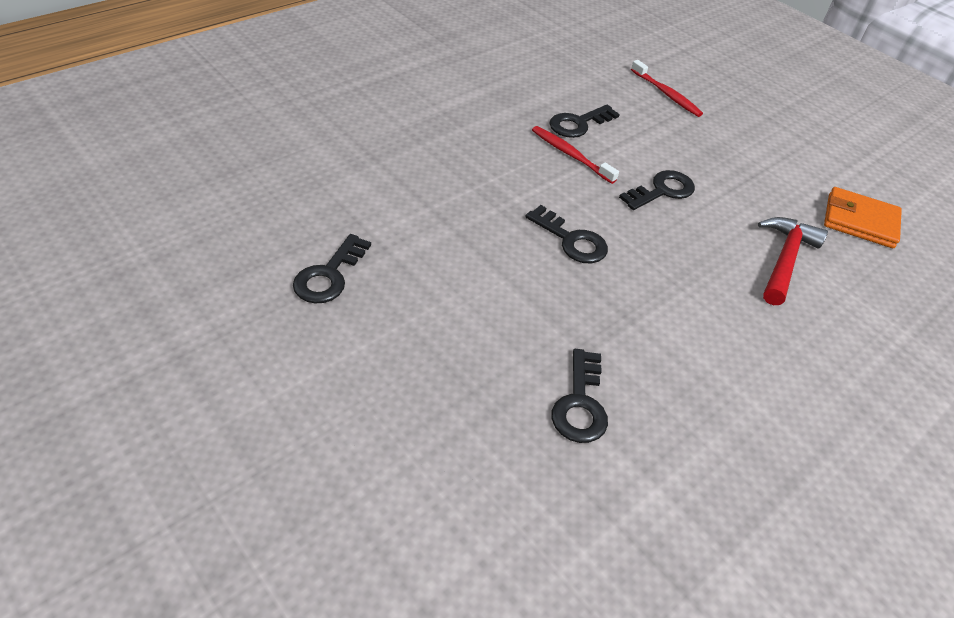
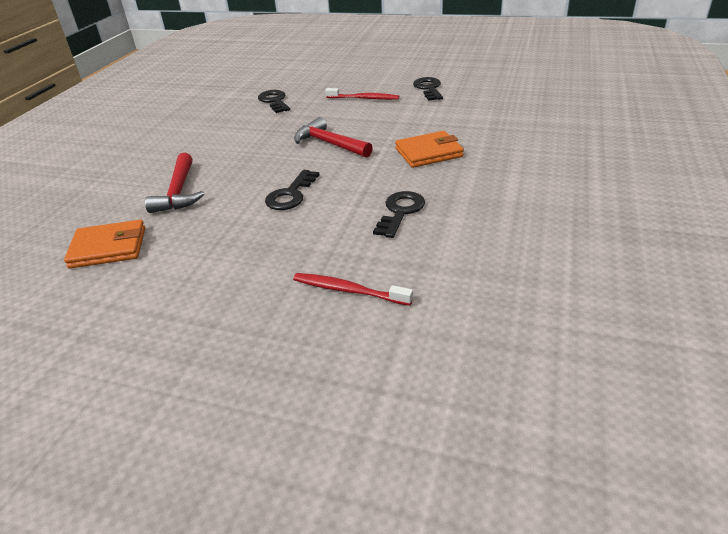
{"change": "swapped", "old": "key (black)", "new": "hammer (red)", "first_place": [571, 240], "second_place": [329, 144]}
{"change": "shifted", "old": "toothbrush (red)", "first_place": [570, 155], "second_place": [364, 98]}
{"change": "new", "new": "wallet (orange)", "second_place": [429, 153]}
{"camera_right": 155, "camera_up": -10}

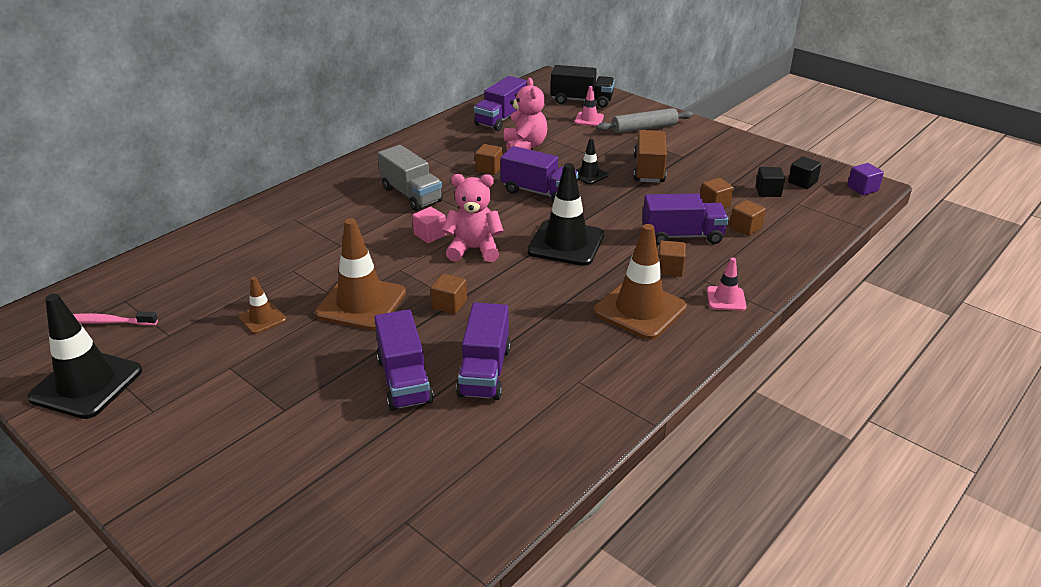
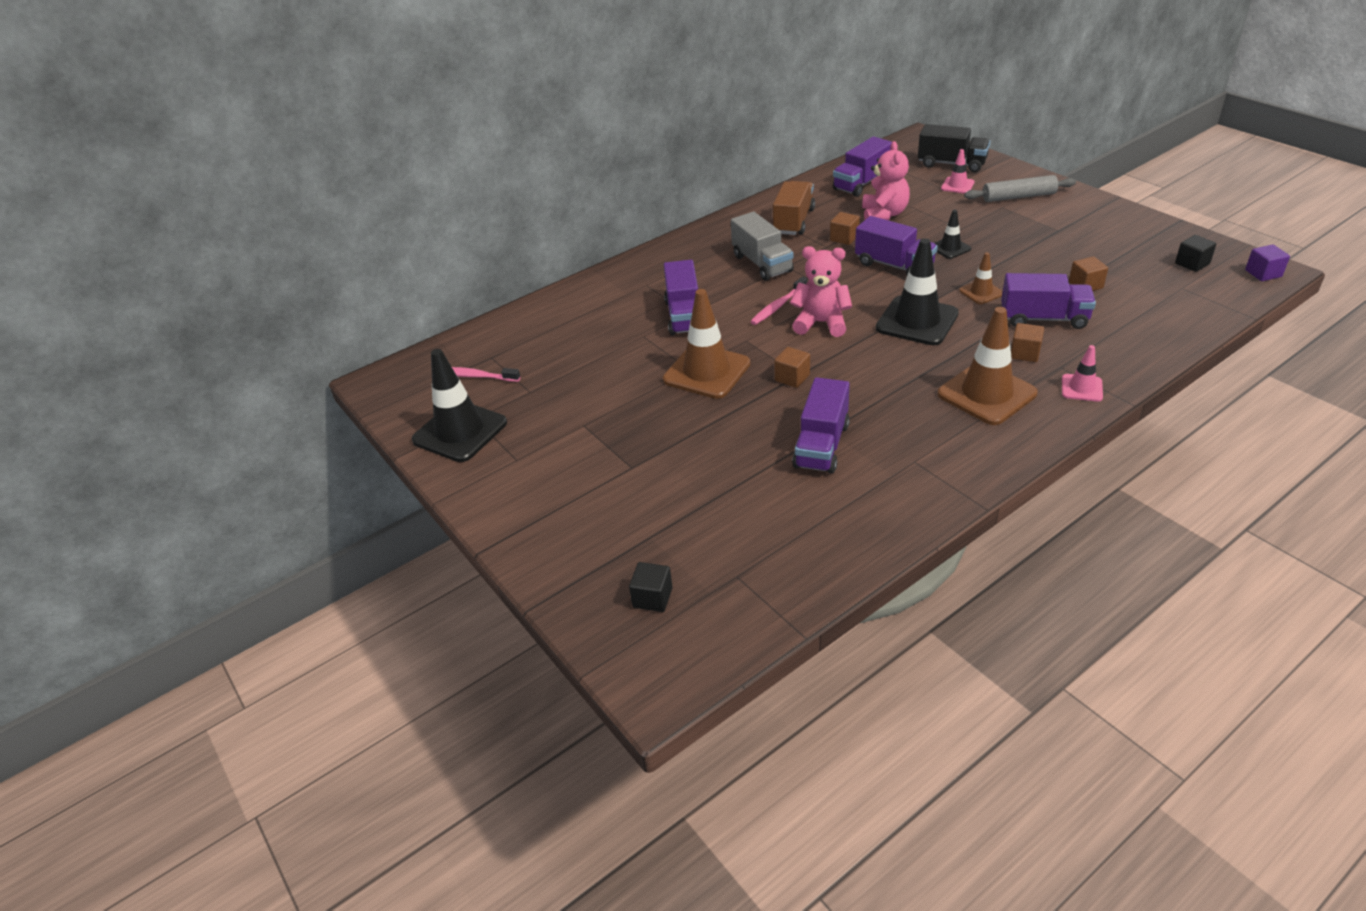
{"change": "shifted", "old": "traffic cone (brown)", "first_place": [262, 318], "second_place": [981, 292]}
{"change": "shifted", "old": "truck (purple)", "first_place": [404, 380], "second_place": [684, 316]}
{"change": "swapped", "old": "cube (pink)", "new": "toothbrush (pink)", "first_place": [430, 235], "second_place": [778, 306]}
{"change": "shifted", "old": "truck (brown)", "first_place": [649, 169], "second_place": [794, 221]}
{"change": "gone", "old": "cube (brown)", "first_place": [745, 228]}
{"change": "shifted", "old": "cube (black)", "first_place": [768, 191], "second_place": [652, 598]}
{"camera_right": 15, "camera_up": 5}

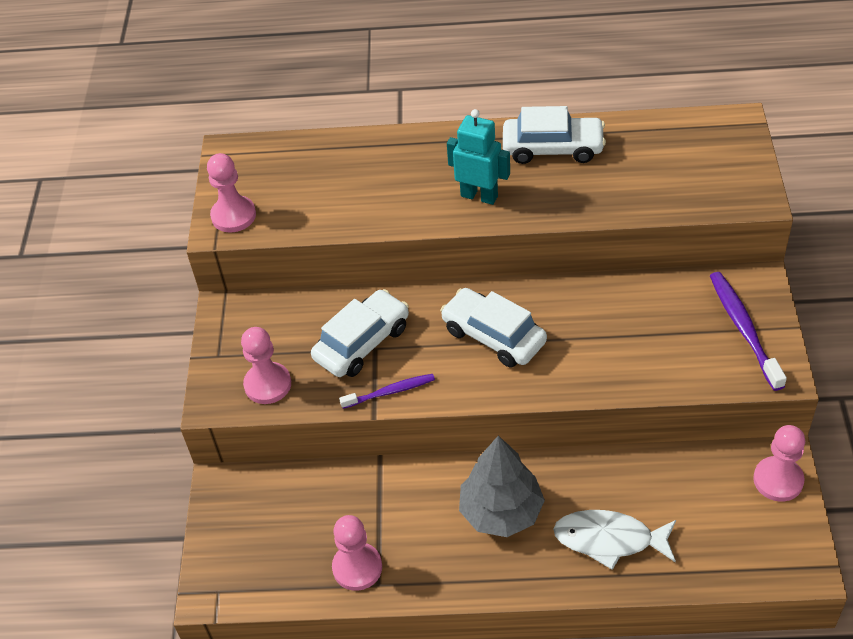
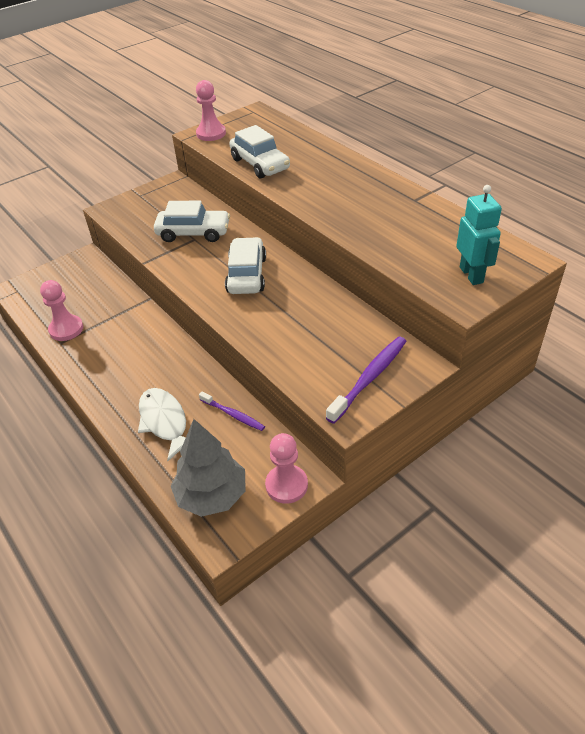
{"change": "gone", "old": "pawn (pink)", "first_place": [268, 384]}
{"change": "shifted", "old": "toothbrush (purple)", "first_place": [390, 392], "second_place": [233, 415]}
{"change": "shifted", "old": "robot (turquoise)", "first_place": [479, 196], "second_place": [471, 275]}
{"change": "shifted", "old": "tree (grey)", "first_place": [501, 512], "second_place": [212, 495]}
{"change": "shifted", "old": "car (white)", "first_place": [553, 148], "second_place": [260, 164]}
{"camera_right": 50, "camera_up": -5}

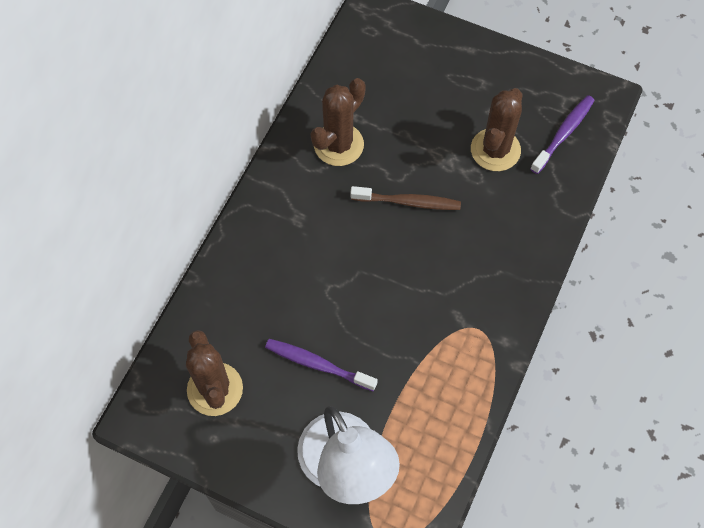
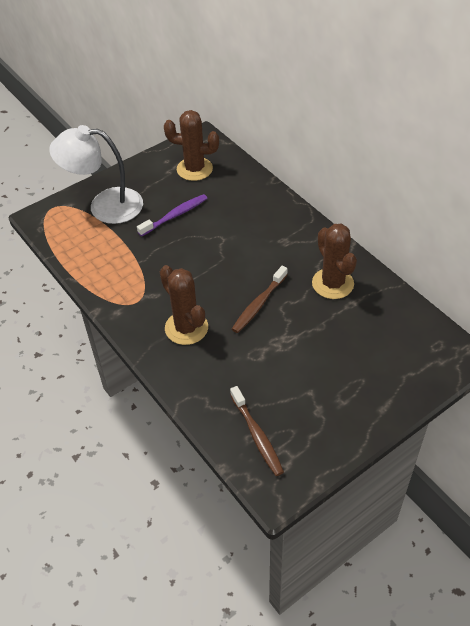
{"change": "shifted", "old": "cactus (brown)", "first_place": [495, 150], "second_place": [186, 328]}
{"change": "repainted", "old": "toothbrush (purple)", "new": "toothbrush (brown)", "first_place": [563, 134], "second_place": [257, 435]}
{"camera_right": 120, "camera_up": -15}

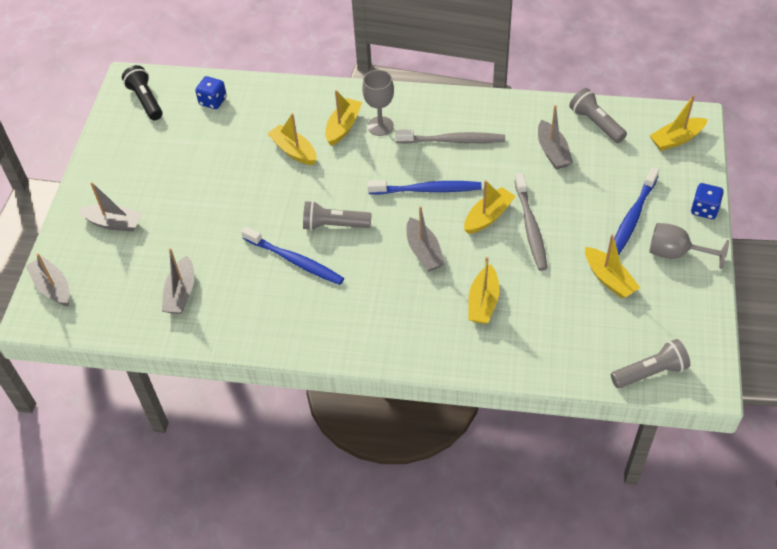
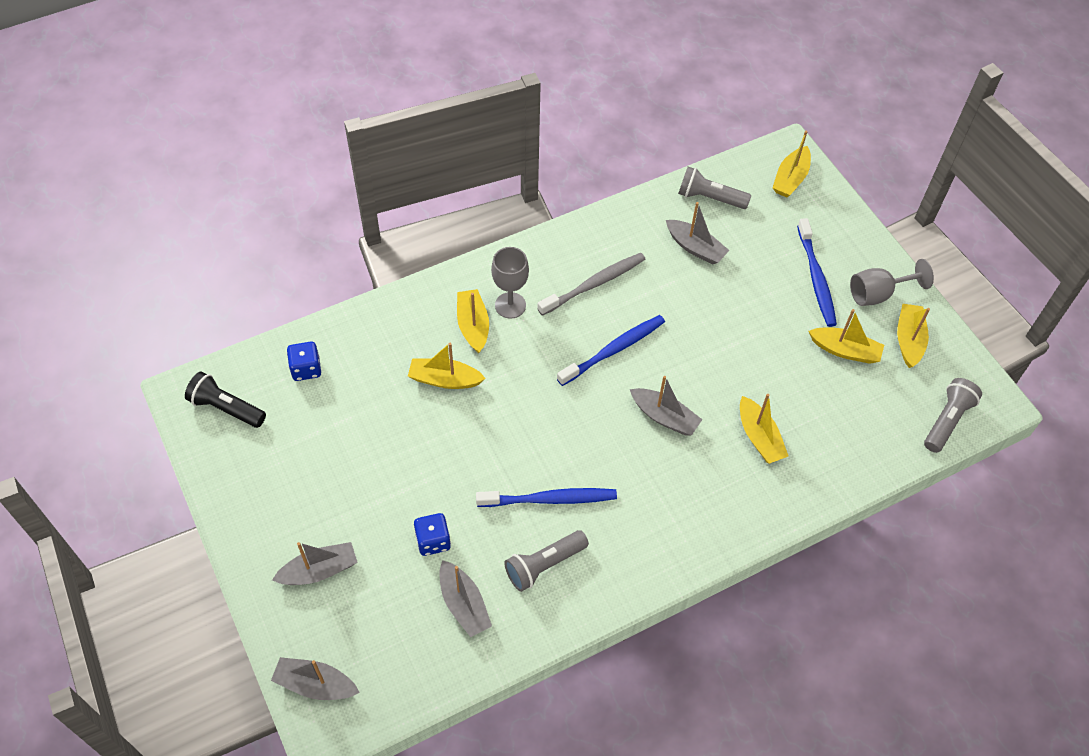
{"change": "shifted", "old": "flashlight (grey)", "first_place": [334, 225], "second_place": [544, 565]}
{"change": "shifted", "old": "boat (yellow)", "first_place": [488, 216], "second_place": [909, 340]}
{"change": "gone", "old": "toothbrush (grey)", "first_place": [530, 227]}
{"change": "shifted", "old": "dice (blue)", "first_place": [704, 209], "second_place": [433, 541]}
{"camera_right": -40, "camera_up": 5}

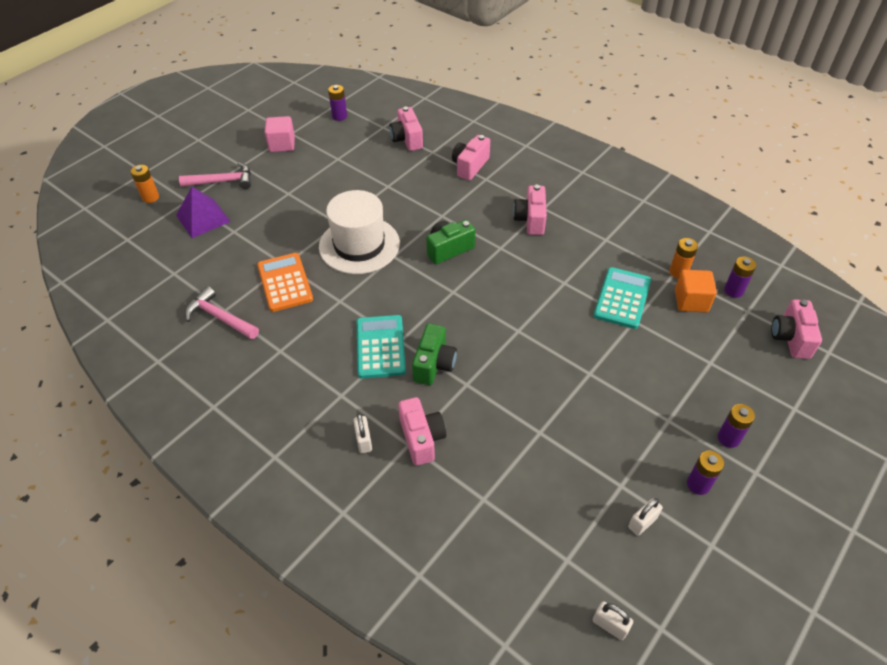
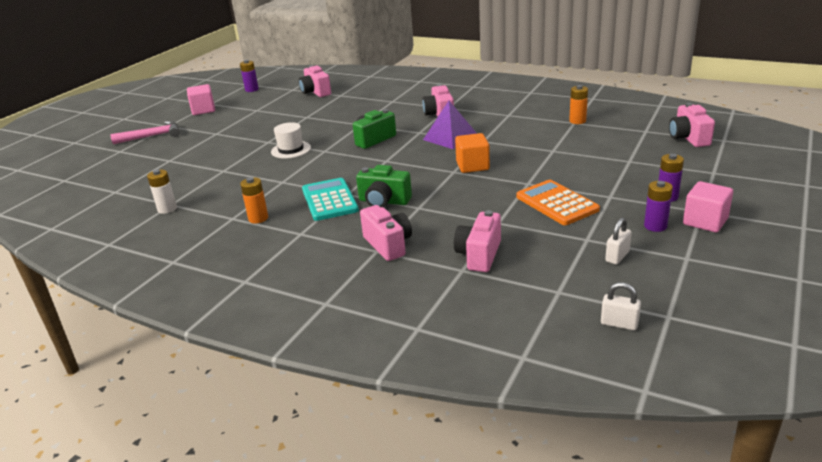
{"change": "shifted", "old": "battery (orange)", "first_place": [150, 197], "second_place": [258, 218]}
{"change": "shifted", "old": "pyramid (purple)", "first_place": [203, 218], "second_place": [450, 137]}
{"change": "swapped", "old": "hammer (pink)", "new": "battery (white)", "first_place": [220, 317], "second_place": [167, 209]}
{"change": "shifted", "old": "calculator (orange)", "first_place": [285, 282], "second_place": [556, 203]}
{"change": "scaled", "old": "hat (white)", "first_place": [359, 245], "second_place": [291, 150], "factor": 0.53}
{"change": "gone", "old": "padlock (white)", "first_place": [363, 441]}
{"change": "rotated", "old": "camera (green)", "first_place": [434, 364], "second_place": [384, 201], "degrees": 105}
{"change": "shifted", "old": "camera (pink)", "first_place": [470, 166], "second_place": [479, 255]}
{"change": "gone", "old": "calculator (turquoise)", "first_place": [622, 298]}
{"change": "shifted", "old": "cube (orange)", "first_place": [691, 301], "second_place": [472, 166]}
{"change": "gone", "old": "battery (purple)", "first_place": [733, 291]}
{"change": "new", "new": "cube (pink)", "second_place": [705, 221]}
{"camera_right": -10, "camera_up": -20}

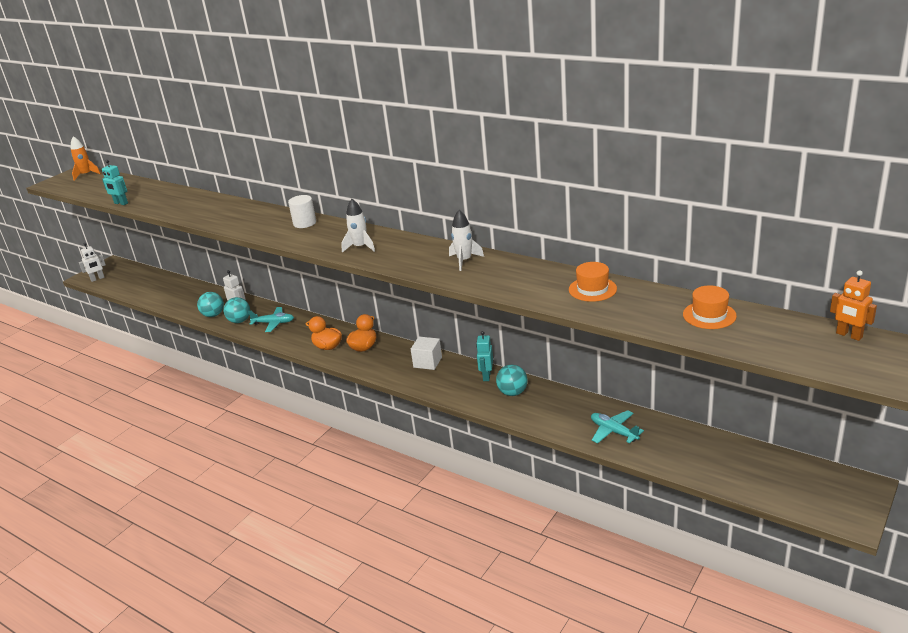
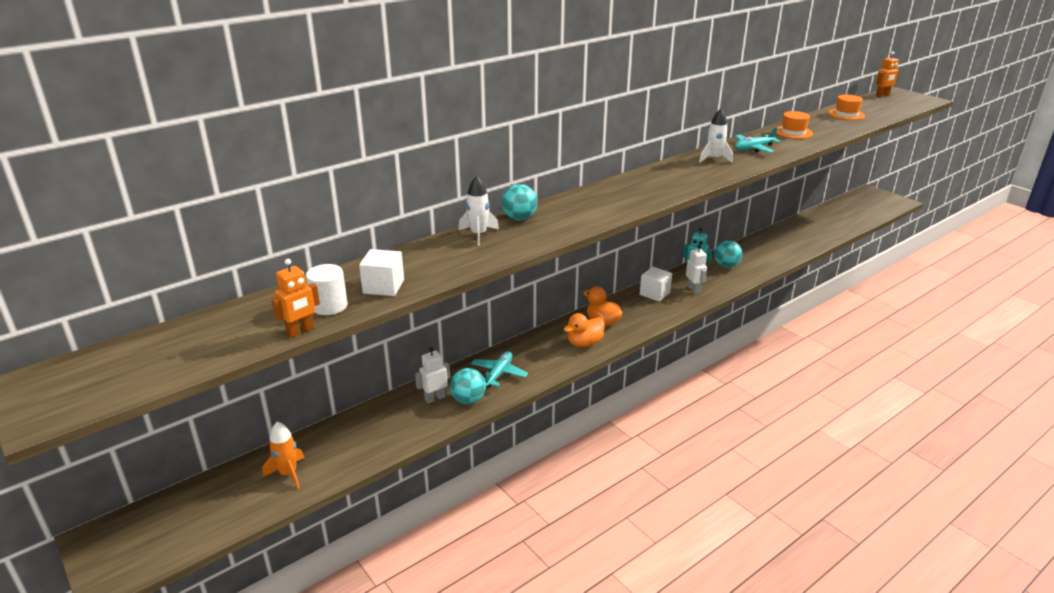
{"change": "shifted", "old": "rocket (orange)", "first_place": [86, 175], "second_place": [288, 474]}
{"change": "shifted", "old": "robot (white)", "first_place": [97, 279], "second_place": [694, 289]}
{"change": "repainted", "old": "robot (turquoise)", "new": "robot (orange)", "first_place": [121, 203], "second_place": [300, 331]}
{"change": "shifted", "old": "ball (turquoise)", "first_place": [213, 315], "second_place": [519, 218]}
{"change": "shifted", "old": "cylinder (white)", "first_place": [304, 223], "second_place": [329, 306]}
{"change": "shifted", "old": "rocket (white)", "first_place": [360, 247], "second_place": [478, 234]}
{"change": "shifted", "old": "plane (turquoise)", "first_place": [613, 431], "second_place": [754, 148]}
{"change": "new", "new": "cube (white)", "second_place": [383, 286]}
{"camera_right": -75, "camera_up": 0}

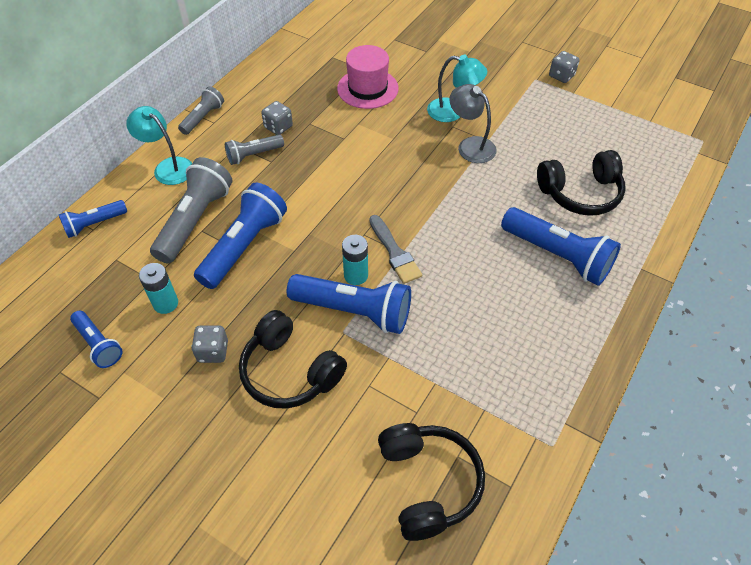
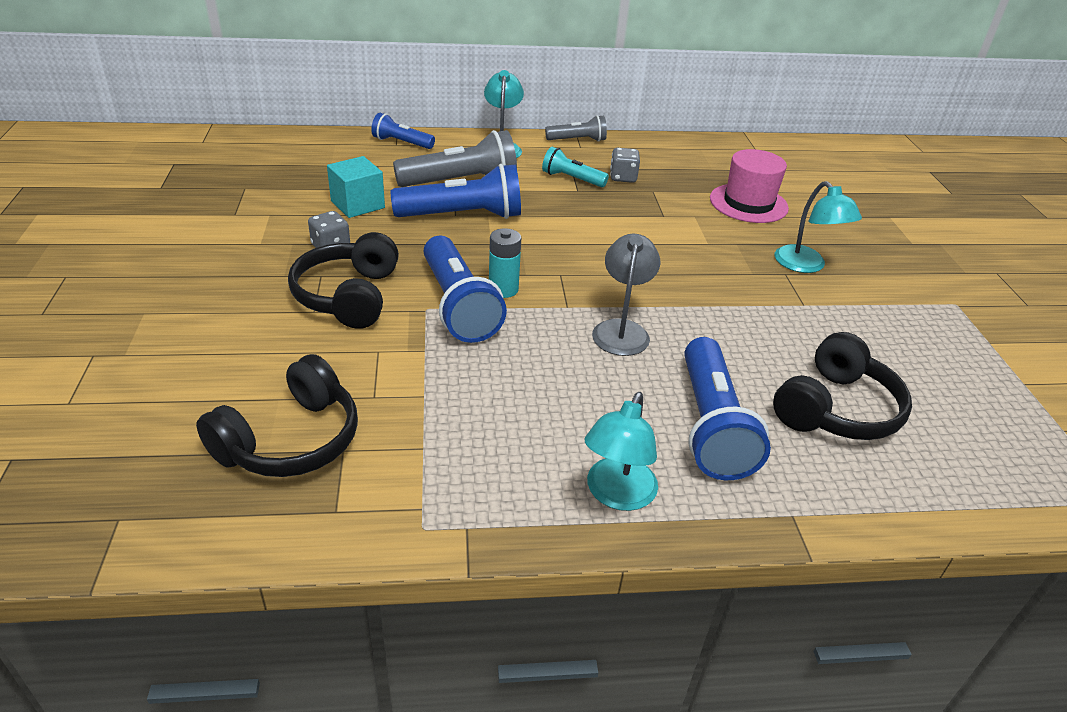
{"change": "gone", "old": "flashlight (blue)", "first_place": [99, 344]}
{"change": "swapped", "old": "battery (turquoise)", "new": "cube (turquoise)", "first_place": [165, 303], "second_place": [357, 204]}
{"change": "repainted", "old": "flashlight (grey)", "new": "flashlight (turquoise)", "first_place": [253, 155], "second_place": [571, 179]}
{"change": "gone", "old": "brush (grey)", "first_place": [395, 252]}
{"change": "shifted", "old": "lamp (grey)", "first_place": [470, 145], "second_place": [621, 330]}
{"change": "rotated", "old": "headphones (black)", "first_place": [580, 193], "second_place": [836, 409], "degrees": -90}
{"change": "gone", "old": "dice (grey)", "first_place": [561, 76]}
{"change": "new", "new": "lamp (turquoise)", "second_place": [616, 495]}
{"camera_right": 50, "camera_up": -15}

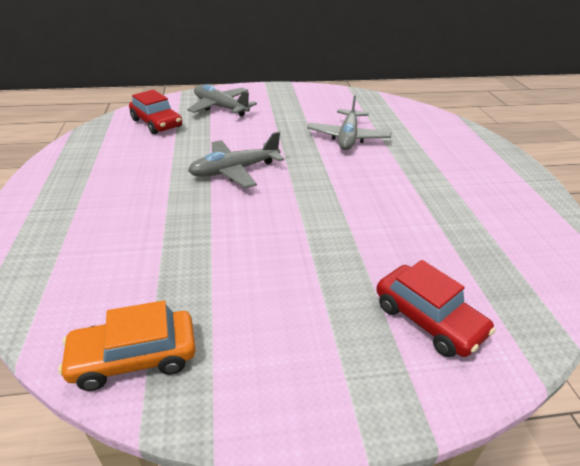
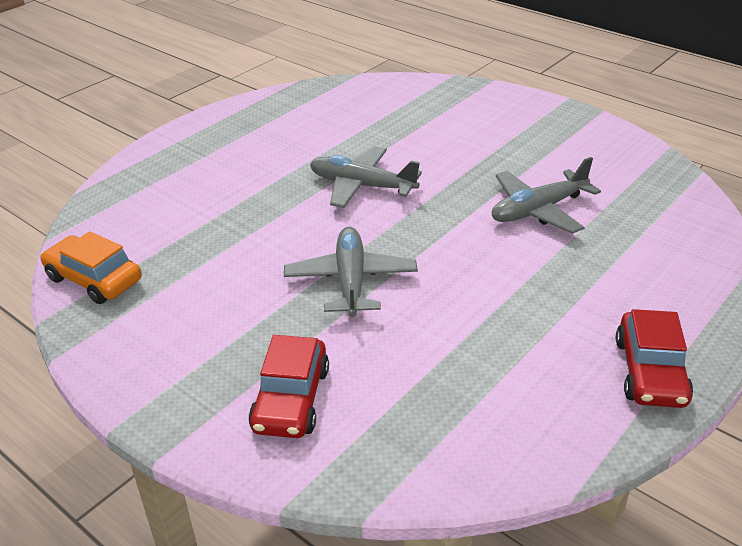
{"change": "shifted", "old": "car (red)", "first_place": [157, 123], "second_place": [650, 372]}
{"change": "shifted", "old": "plane (grey)", "first_place": [220, 107], "second_place": [351, 281]}
{"camera_right": 50, "camera_up": 0}

